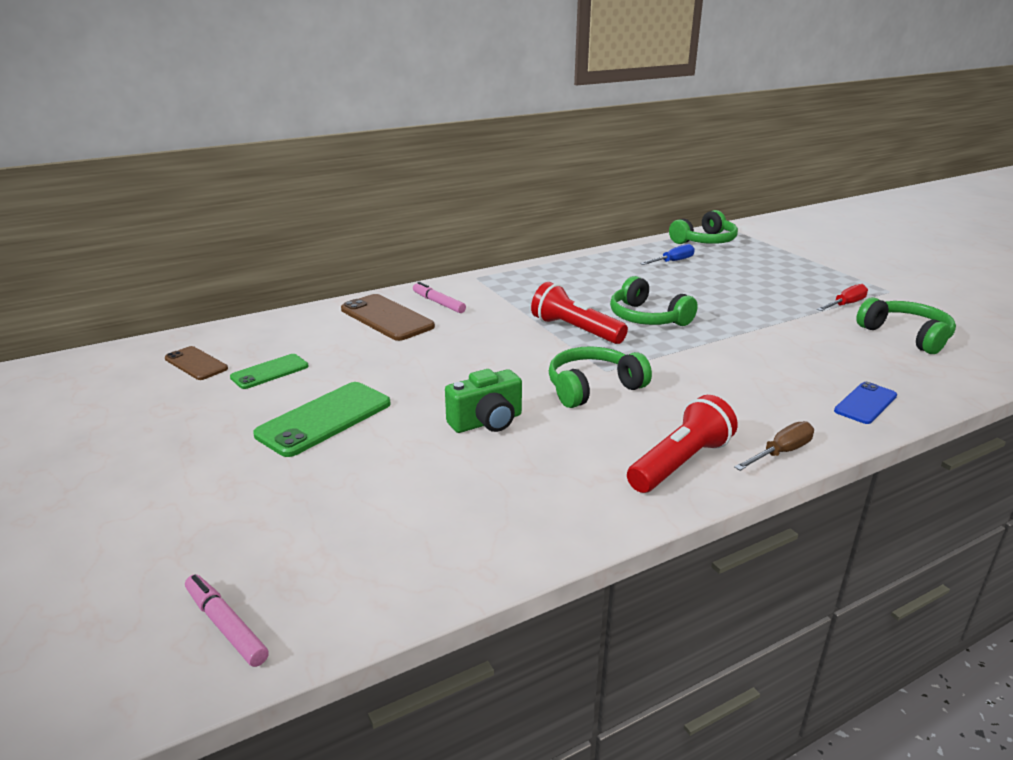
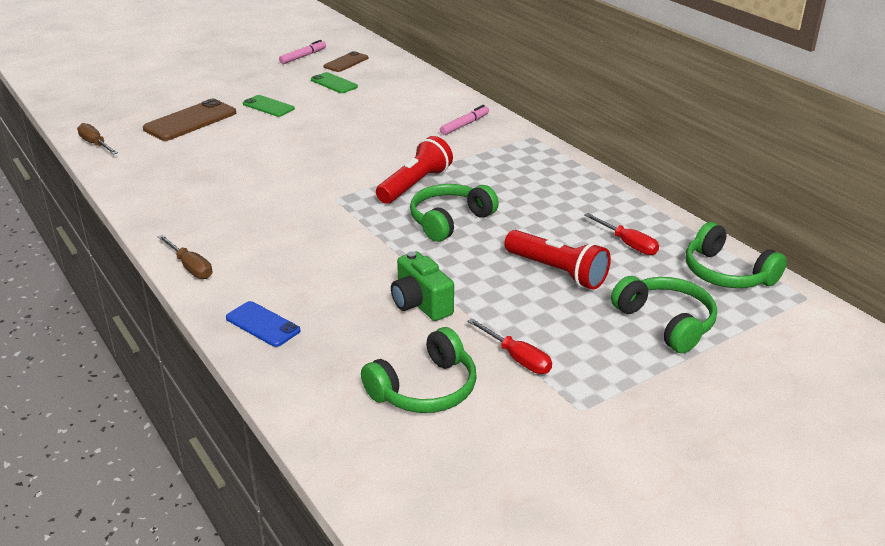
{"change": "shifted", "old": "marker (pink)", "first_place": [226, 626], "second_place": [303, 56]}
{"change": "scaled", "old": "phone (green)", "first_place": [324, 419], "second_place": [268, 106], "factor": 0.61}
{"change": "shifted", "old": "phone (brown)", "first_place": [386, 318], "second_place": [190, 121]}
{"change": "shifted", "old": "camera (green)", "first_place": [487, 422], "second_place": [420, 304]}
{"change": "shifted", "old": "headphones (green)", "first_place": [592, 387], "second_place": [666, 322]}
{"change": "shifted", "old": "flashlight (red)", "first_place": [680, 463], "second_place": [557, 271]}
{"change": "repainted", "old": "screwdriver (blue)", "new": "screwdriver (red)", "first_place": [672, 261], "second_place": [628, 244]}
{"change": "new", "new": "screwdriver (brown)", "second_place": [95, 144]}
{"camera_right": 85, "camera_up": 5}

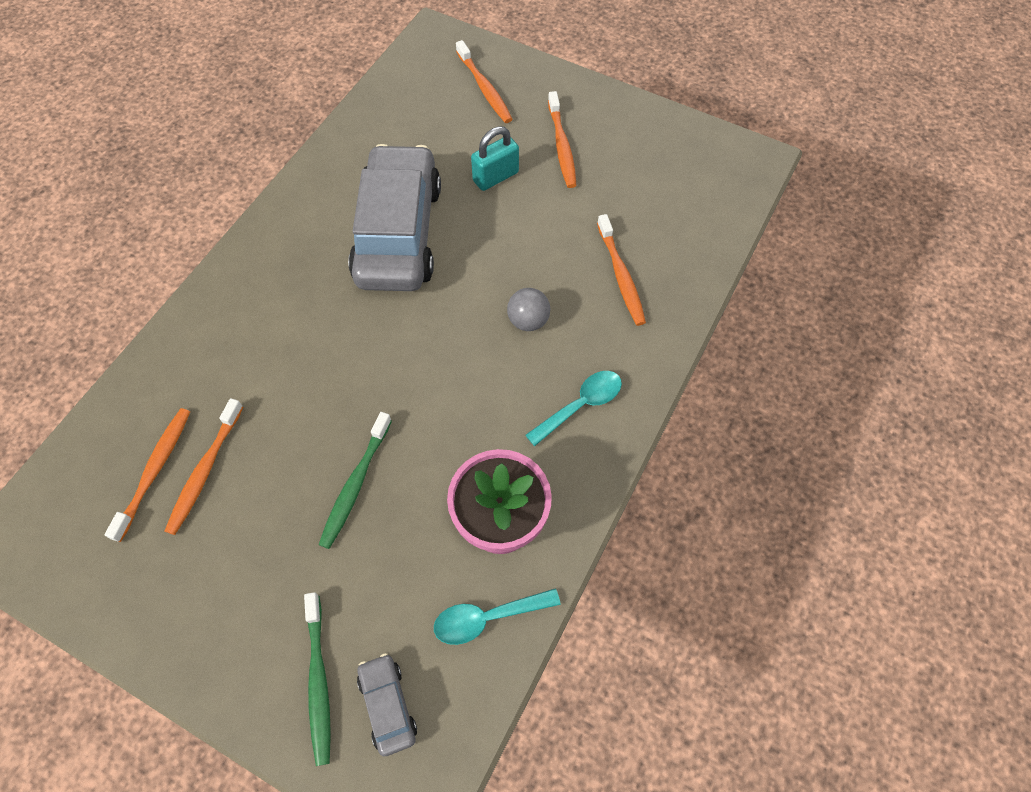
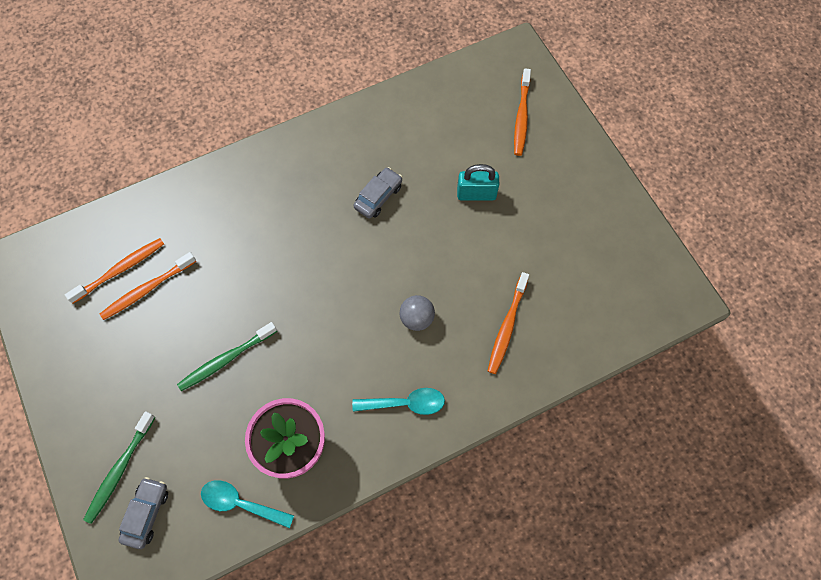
{"change": "scaled", "old": "car (grey)", "first_place": [398, 233], "second_place": [378, 197], "factor": 0.42}
{"change": "gone", "old": "toothbrush (orange)", "first_place": [561, 145]}
{"camera_right": 35, "camera_up": 5}

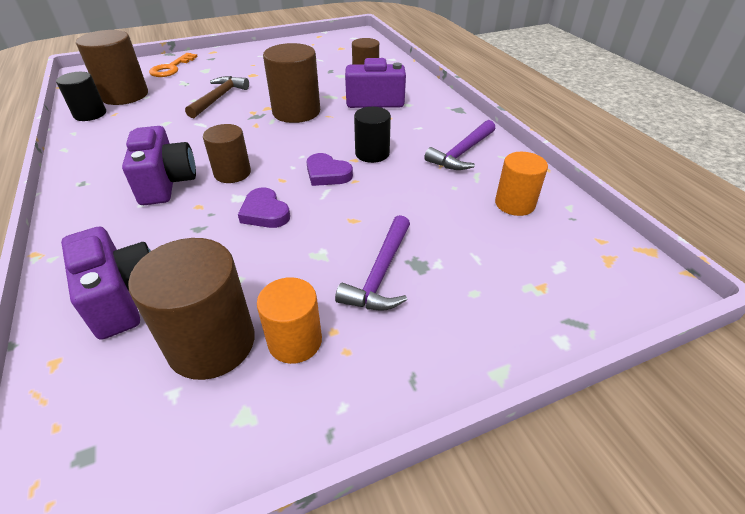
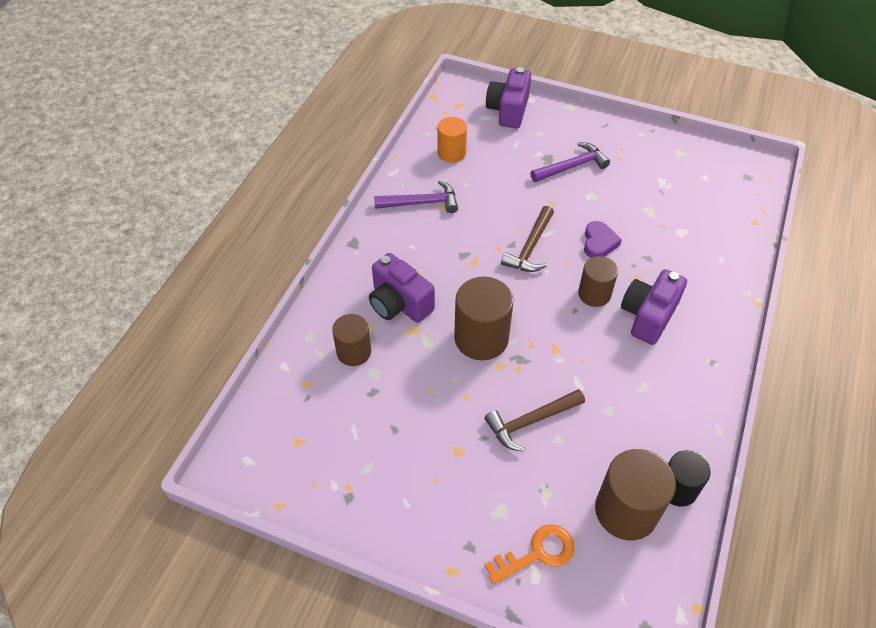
{"change": "shifted", "old": "camera (purple)", "first_place": [123, 298], "second_place": [508, 110]}
{"change": "gone", "old": "cylinder (brown)", "first_place": [211, 343]}
{"change": "gone", "old": "cylinder (orange)", "first_place": [295, 341]}
{"change": "swapped", "old": "heart (purple)", "new": "hammer (brown)", "first_place": [327, 174], "second_place": [530, 247]}
{"change": "gone", "old": "cylinder (black)", "first_place": [372, 153]}
{"camera_right": -135, "camera_up": 10}

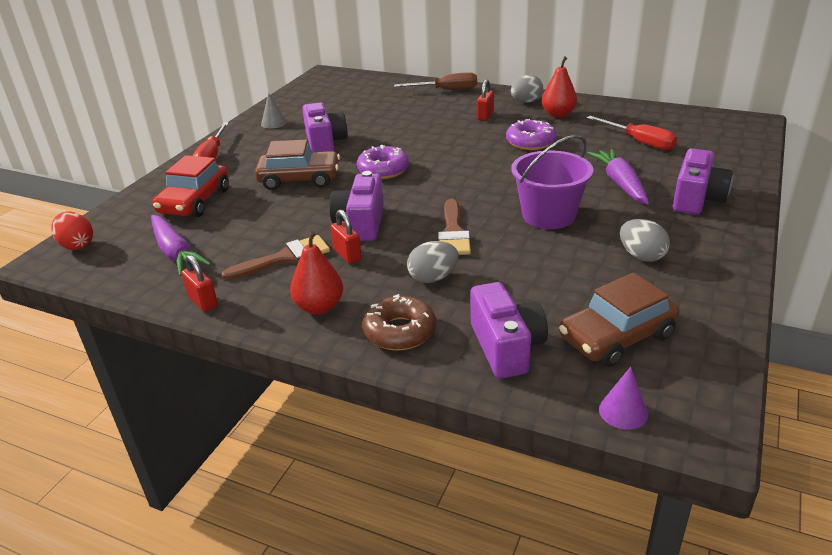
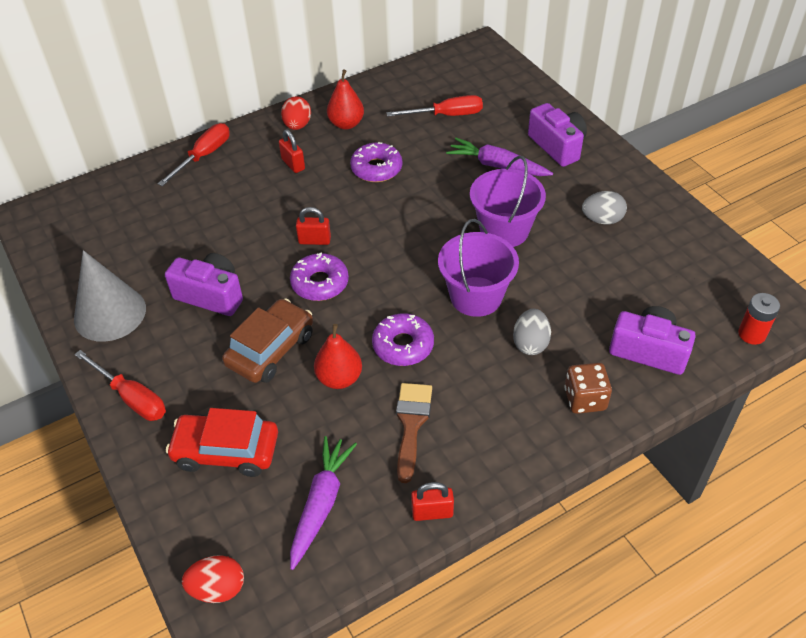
{"change": "rotated", "old": "carrot (purple)", "first_place": [175, 253], "second_place": [321, 504], "degrees": -75}
{"change": "rotated", "old": "car (red)", "first_place": [194, 201], "second_place": [226, 451], "degrees": 135}
{"change": "scaled", "old": "cone (grey)", "first_place": [273, 123], "second_place": [110, 313], "factor": 2.15}
{"change": "shifted", "old": "pear (red)", "first_place": [319, 307], "second_place": [339, 378]}
{"change": "swapped", "old": "camera (purple)", "new": "donut (purple)", "first_place": [361, 223], "second_place": [403, 345]}
{"change": "shifted", "old": "padlock (red)", "first_place": [347, 255], "second_place": [314, 240]}
{"change": "swapped", "old": "donut (brown)", "new": "dice (brown)", "first_place": [400, 331], "second_place": [585, 399]}
{"change": "repainted", "old": "screwdriver (brown)", "new": "screwdriver (red)", "first_place": [446, 90], "second_place": [204, 156]}
{"change": "swapped", "old": "brush (brown)", "new": "bucket (purple)", "first_place": [453, 232], "second_place": [476, 296]}
{"change": "repainted", "old": "egg (grey)", "new": "egg (red)", "first_place": [526, 102], "second_place": [297, 125]}
{"change": "gone", "old": "car (brown)", "first_place": [617, 337]}
{"change": "swapped", "old": "cone (purple)", "new": "battery (red)", "first_place": [623, 411], "second_place": [752, 334]}
{"camera_right": -55, "camera_up": 15}

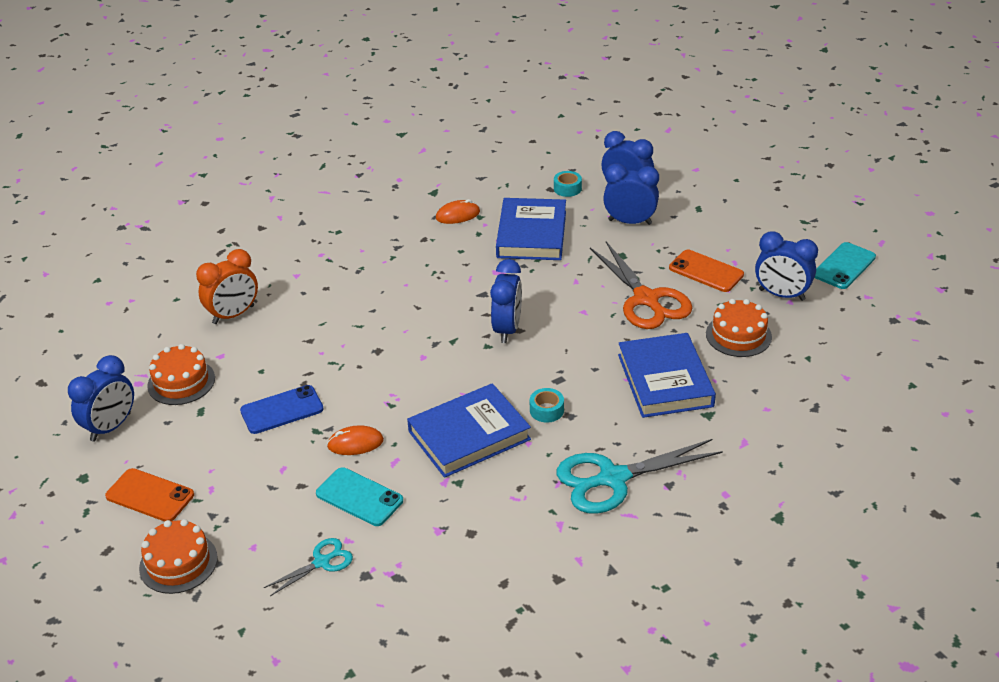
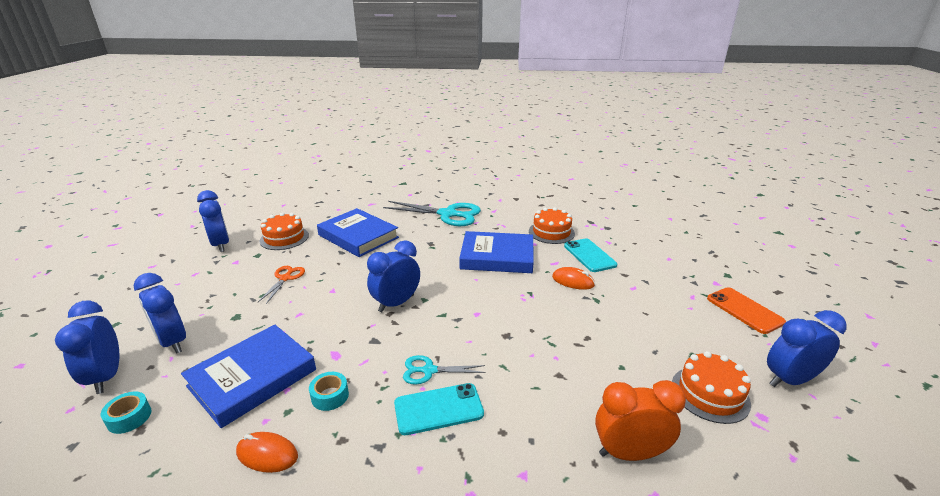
{"change": "shifted", "old": "cake (orange)", "first_place": [178, 563], "second_place": [551, 232]}
{"change": "gone", "old": "phone (blue)", "first_place": [282, 410]}
{"change": "shifted", "old": "scissors (turquoise)", "first_place": [322, 562], "second_place": [429, 370]}
{"change": "shifted", "old": "tape (turquoise)", "first_place": [546, 410], "second_place": [330, 396]}
{"change": "scaled", "old": "scissors (orange)", "first_place": [646, 299], "second_place": [285, 278], "factor": 0.51}
{"change": "rotated", "old": "book (blue)", "first_place": [665, 380], "second_place": [358, 236], "degrees": -75}
{"change": "gone", "old": "phone (orange)", "first_place": [706, 271]}
{"change": "shifted", "old": "phone (turquoise)", "first_place": [844, 266], "second_place": [438, 409]}
{"camera_right": -145, "camera_up": -10}

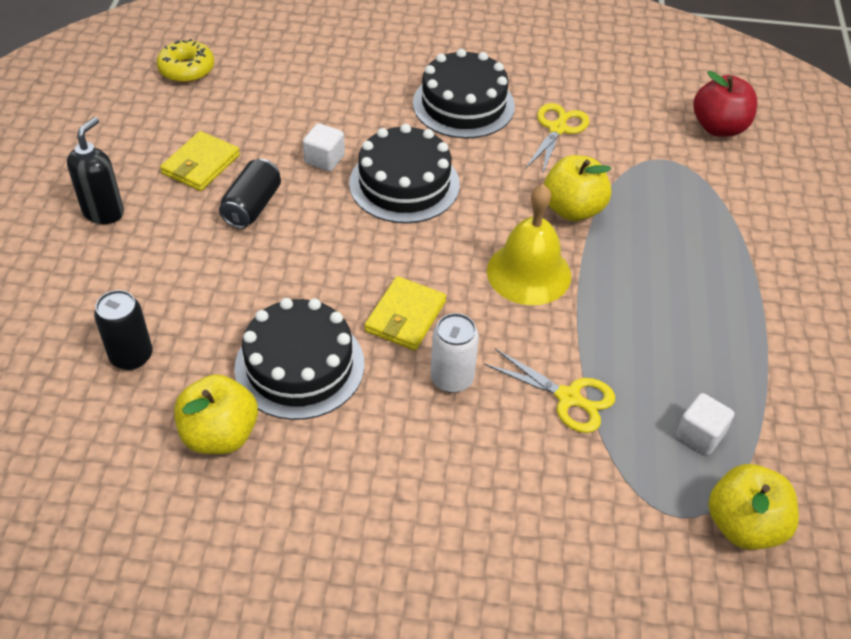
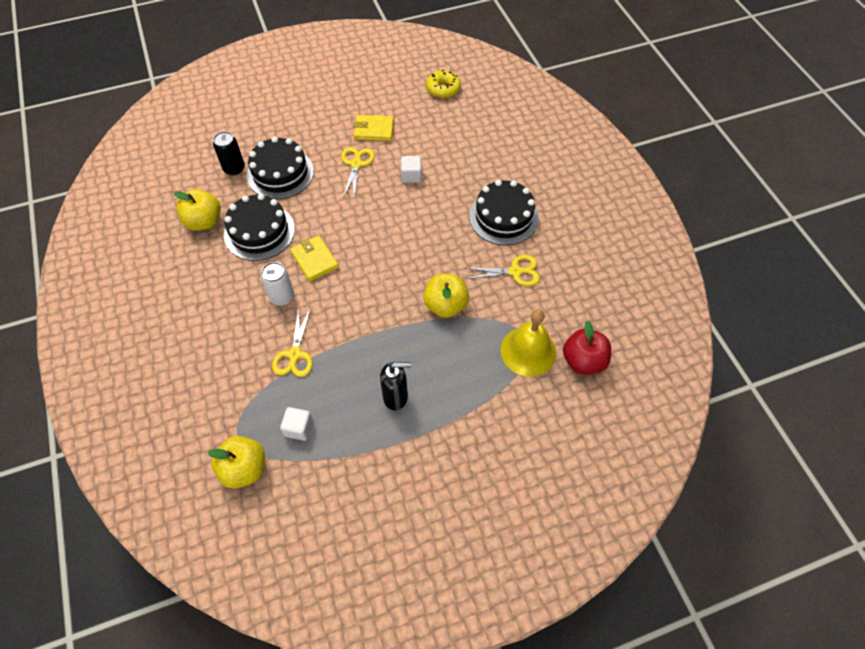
{"change": "shifted", "old": "soap dispenser (black)", "first_place": [104, 212], "second_place": [396, 397]}
{"change": "swapped", "old": "can (black)", "new": "scissors (yellow)", "first_place": [252, 206], "second_place": [356, 164]}
{"change": "shifted", "old": "cake (black)", "first_place": [404, 184], "second_place": [280, 173]}
{"change": "rotated", "old": "wallet (yellow)", "first_place": [405, 316], "second_place": [314, 260], "degrees": 60}
{"change": "shifted", "old": "bell (yellow)", "first_place": [529, 273], "second_place": [528, 351]}
{"camera_right": 65, "camera_up": 10}

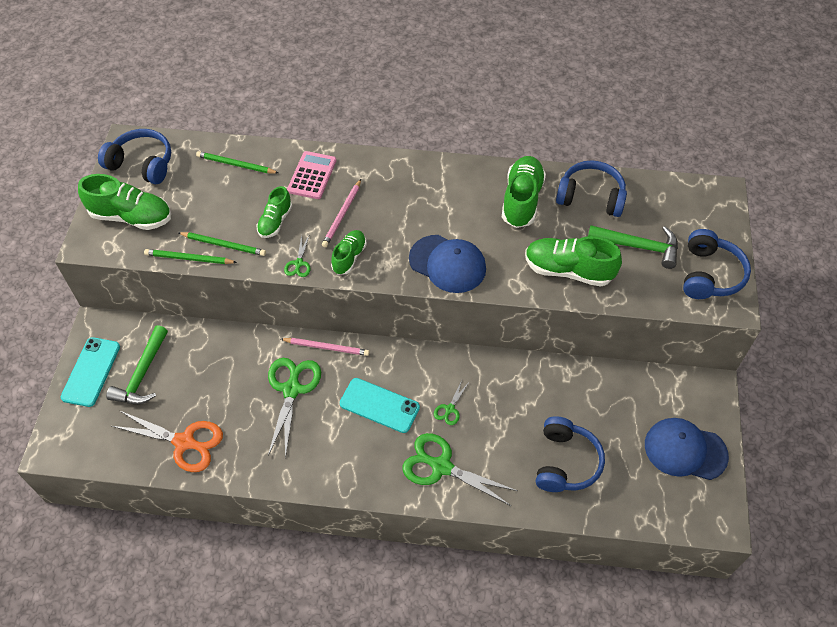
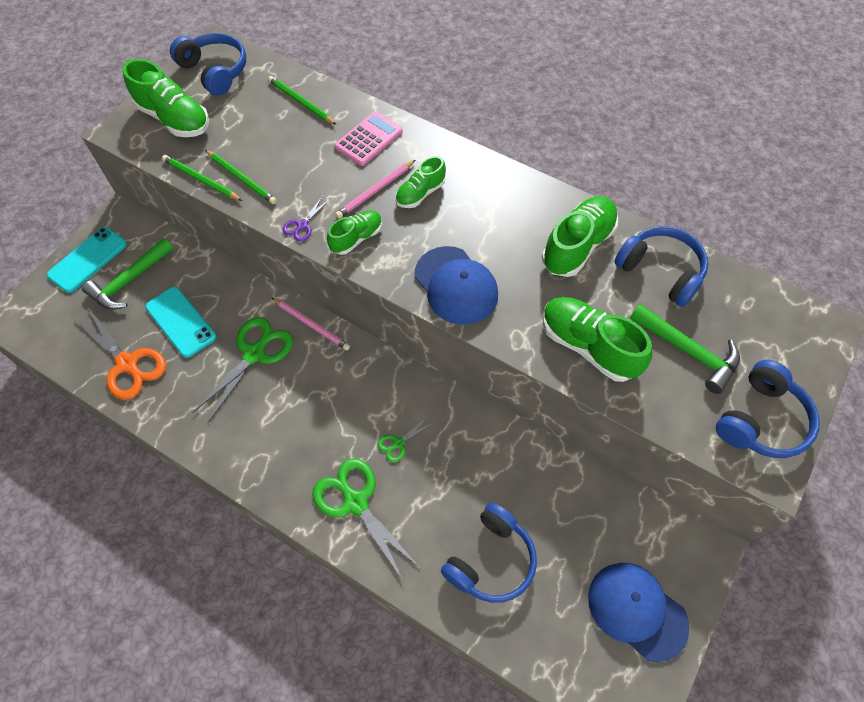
{"change": "shifted", "old": "shoe (green)", "first_place": [275, 221], "second_place": [420, 193]}
{"change": "repainted", "old": "scissors (green)", "new": "scissors (purple)", "first_place": [298, 263], "second_place": [302, 225]}
{"change": "shifted", "old": "phone (turquoise)", "first_place": [379, 405], "second_place": [181, 322]}
{"camera_right": 25, "camera_up": 5}

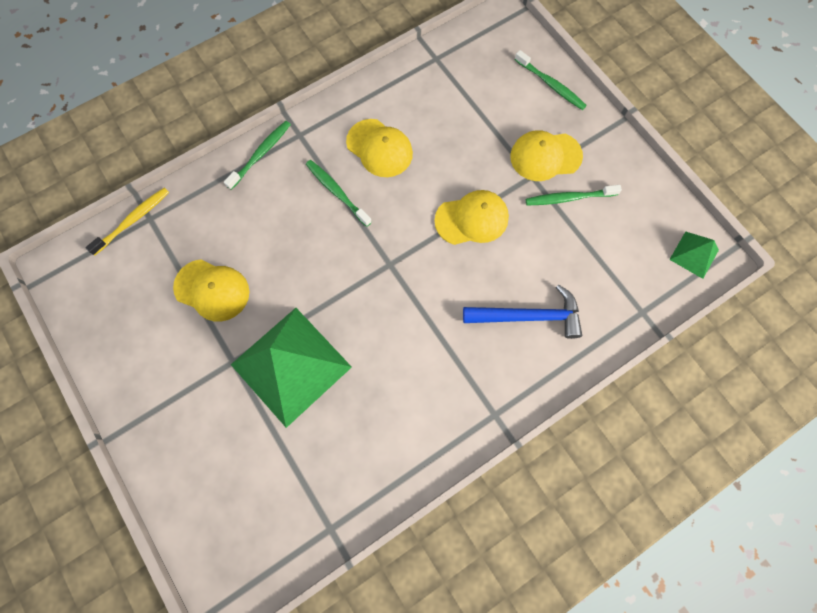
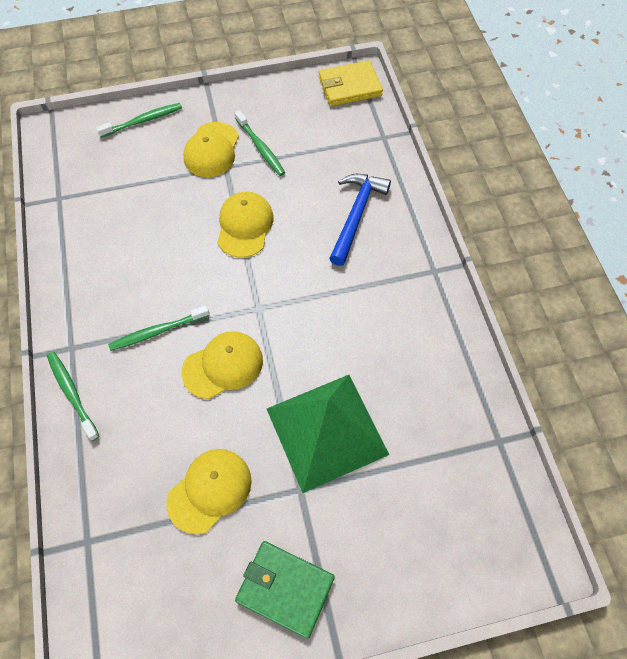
{"change": "gone", "old": "toothbrush (yellow)", "first_place": [133, 220]}
{"change": "shifted", "old": "cap (yellow)", "first_place": [379, 148], "second_place": [223, 365]}
{"change": "rotated", "old": "toothbrush (green)", "first_place": [569, 198], "second_place": [260, 147], "degrees": -45}
{"change": "swapped", "old": "pyramid (green)", "new": "wallet (yellow)", "first_place": [694, 254], "second_place": [349, 86]}
{"change": "new", "new": "wallet (green)", "second_place": [285, 589]}
{"camera_right": -70, "camera_up": -10}

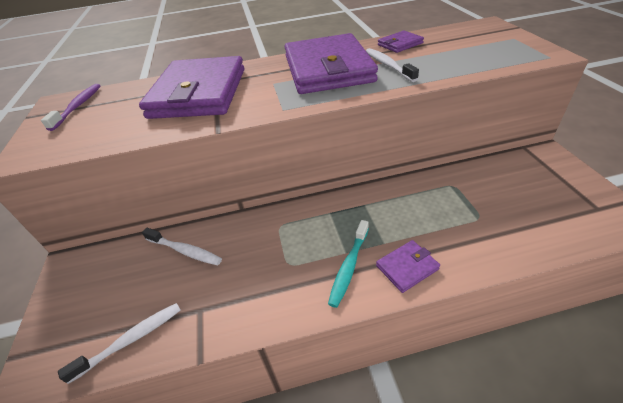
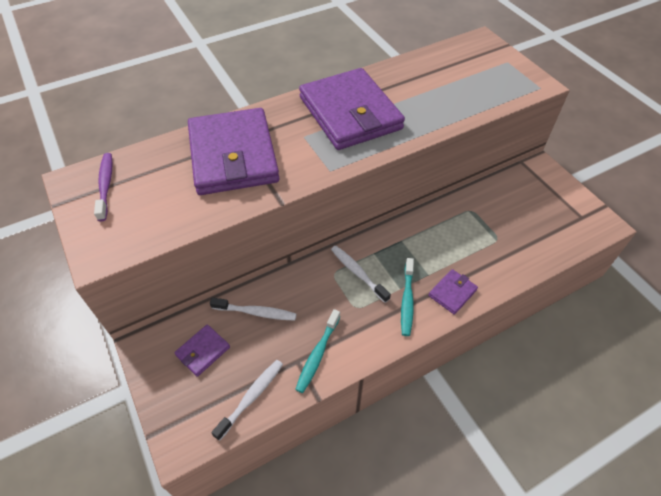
{"change": "shifted", "old": "toothbrush (white)", "first_place": [388, 65], "second_place": [357, 273]}
{"change": "shifted", "old": "wallet (purple)", "first_place": [400, 44], "second_place": [203, 351]}
{"change": "new", "new": "toothbrush (turquoise)", "second_place": [317, 355]}
{"camera_right": -20, "camera_up": 10}

